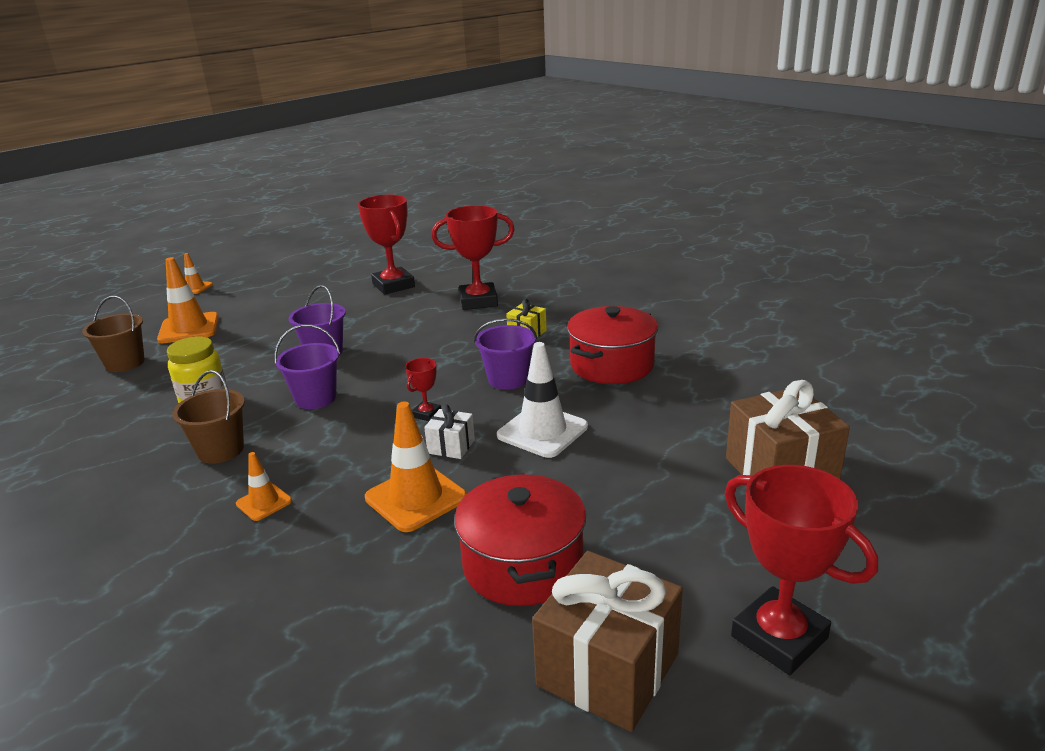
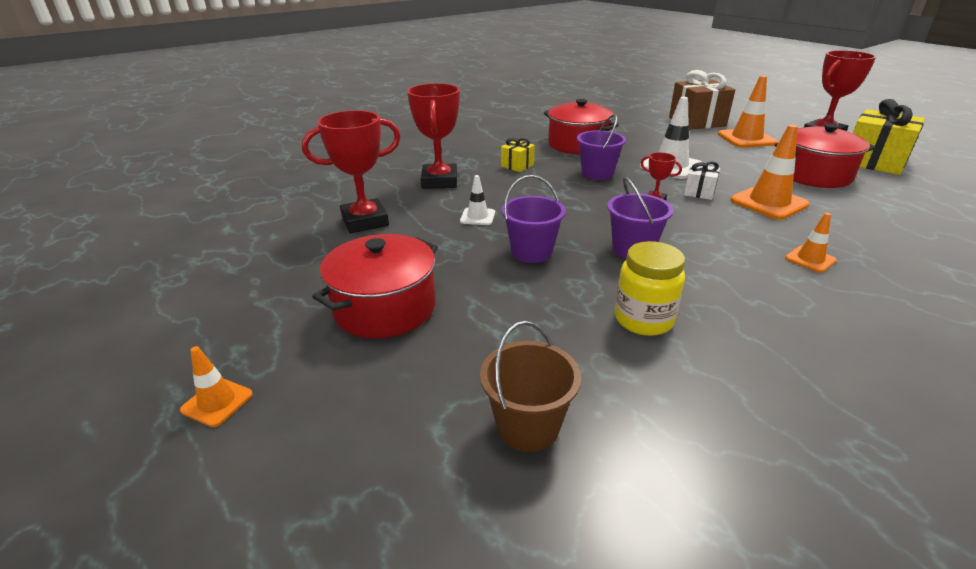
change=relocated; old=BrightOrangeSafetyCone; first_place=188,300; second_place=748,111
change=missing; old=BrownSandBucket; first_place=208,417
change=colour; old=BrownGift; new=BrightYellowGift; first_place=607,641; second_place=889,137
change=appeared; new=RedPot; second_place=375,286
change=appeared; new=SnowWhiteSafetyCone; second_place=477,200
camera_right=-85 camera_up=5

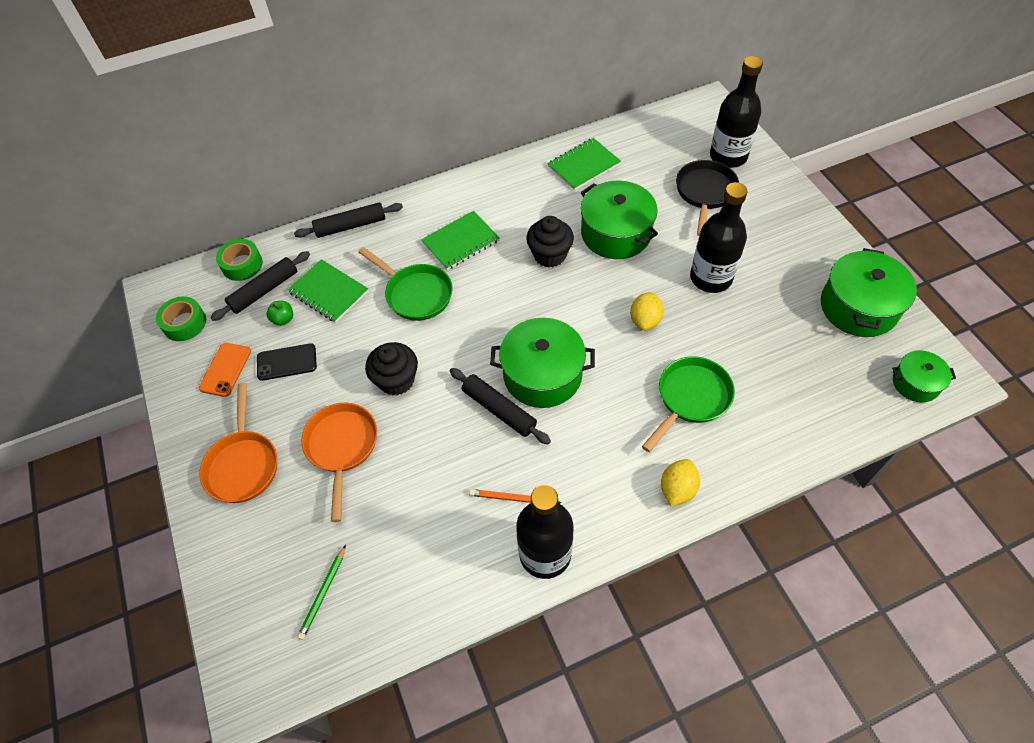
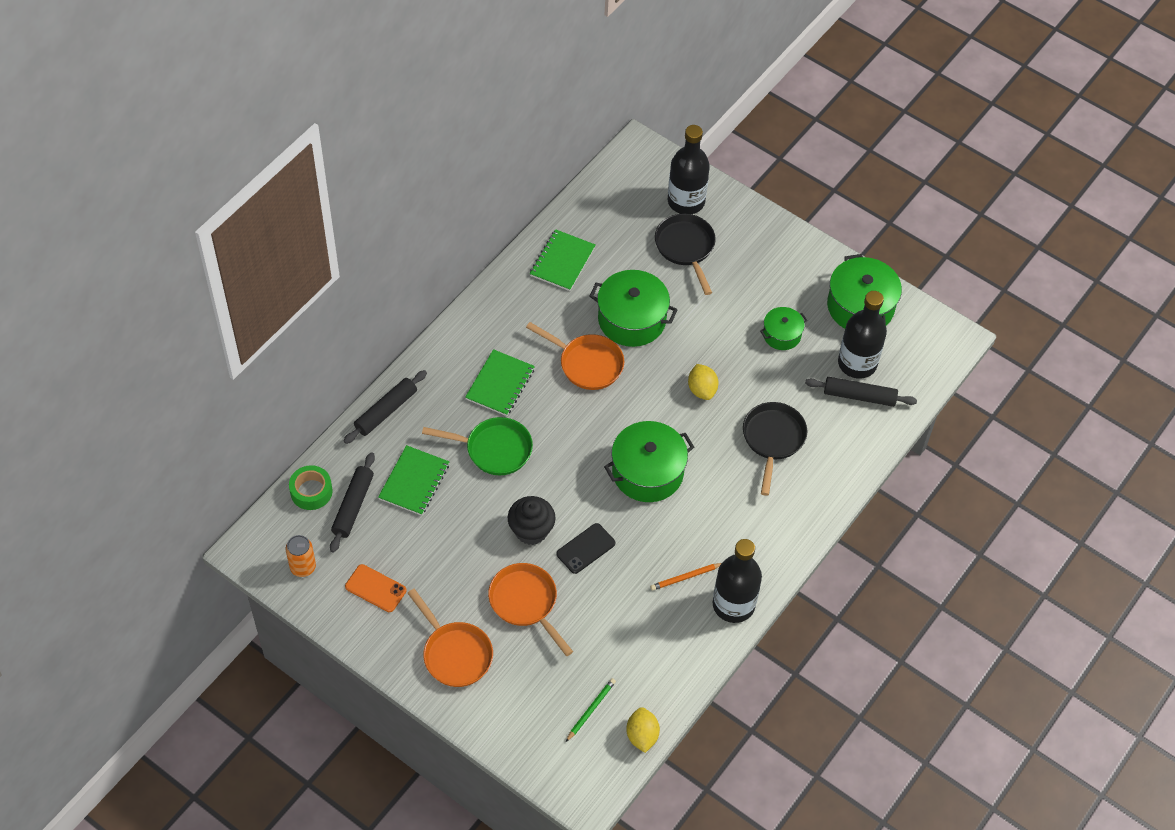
change=exchanged; old=LeafGreenTape; new=BrightOrangeCan; first_place=181,318; second_place=301,556
change=spun; old=BrightOrangeSmartphone; first_place=225,370; second_place=376,588; degrees=-45
change=relocated; old=JetBlackSmartphone; first_place=287,362; second_place=585,548
change=missing; old=LeafGreenAppleFruit; first_place=280,313
change=spun; old=LeafGreenNotebook; first_place=328,291; second_place=413,480; degrees=-75
change=spun; old=LeafGreenLeadPencil; first_place=321,592; second_place=591,710; degrees=-135
change=relocated; old=JetBlackPastryRoller; first_place=500,406; second_place=861,392
change=exchanged; old=JetBlackFairyCake; new=BrightOrangeSkillet; first_place=550,242; second_place=575,356
change=colour; old=LeafGreenSkillet; new=JetBlackSkillet; first_place=688,404; second_place=775,449
change=relocated; old=BrightYellowCitrusFruit; first_place=680,482; second_place=643,730
change=relocated; old=JetBlackBottle; first_place=718,237; second_place=862,335
change=relocated; old=LeafGreenPot; first_place=924,376; second_place=783,328
camera_right=-35 camera_up=0

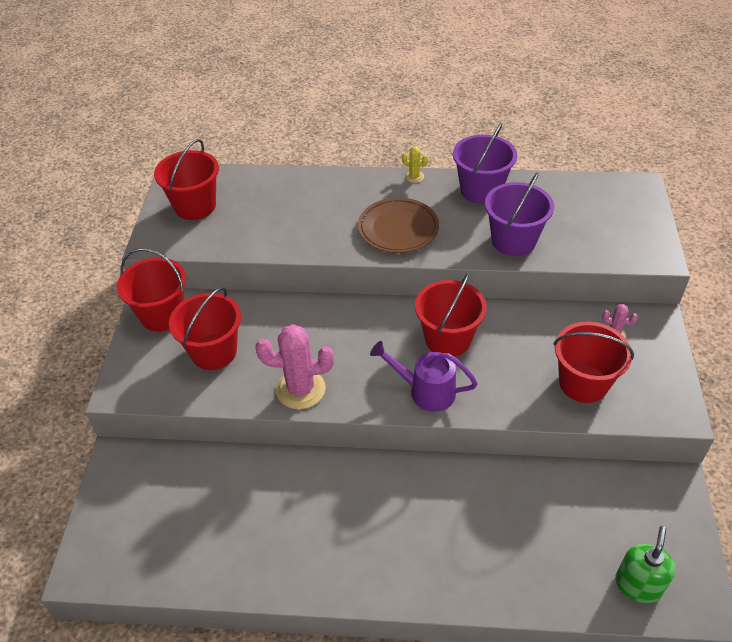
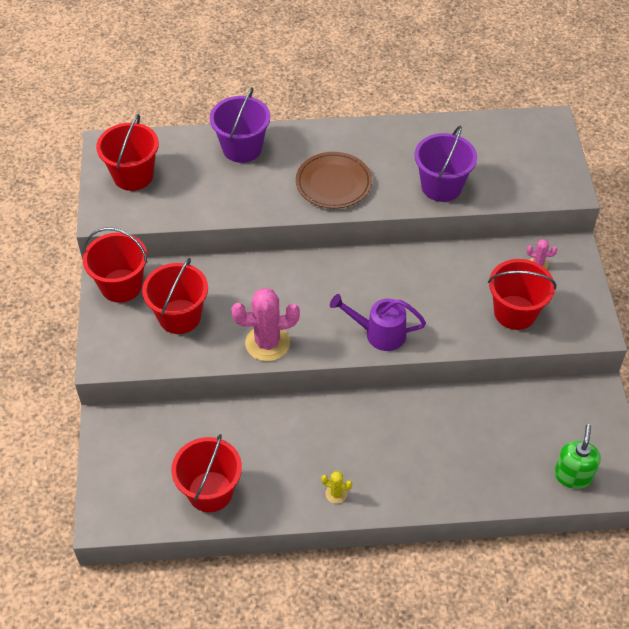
change=relocated; old=BrightYellowPricklyPlant; first_place=415,164; second_place=337,487
change=relocated; old=RedSandBucket; first_place=451,315; second_place=206,473
change=relocated; old=RoyalPurpleSandBucket; first_place=485,163; second_place=240,125
camera_right=-10 camera_up=5

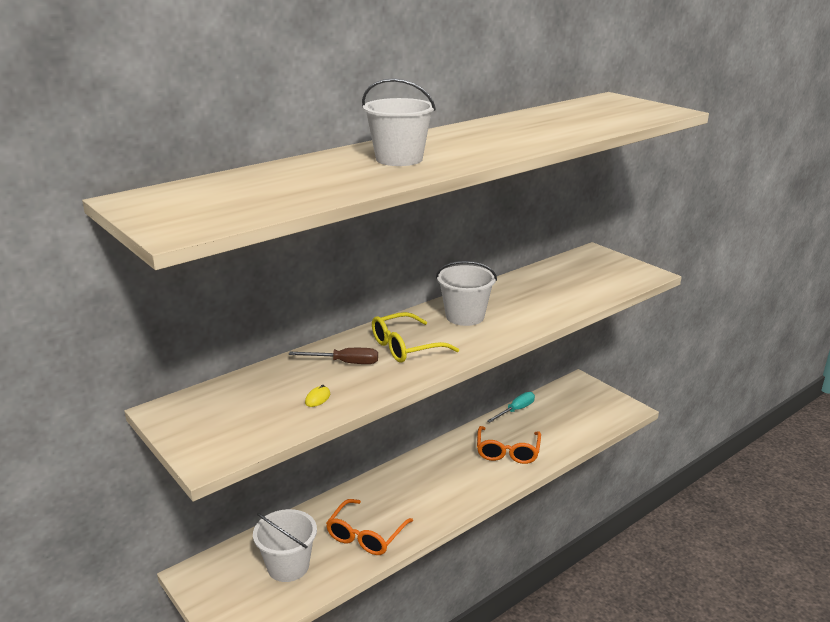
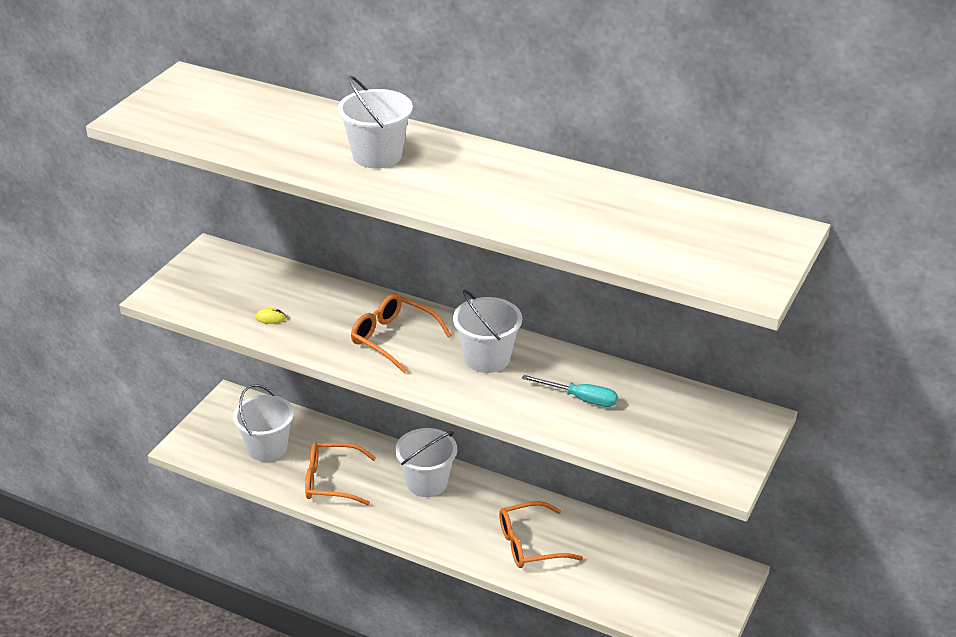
change=missing; old=BrownHandScrewdriver; first_place=333,356
change=colour; old=BrightYellowEyeglasses; new=BrightOrangeEyeglasses; first_place=415,337; second_place=401,333
change=relocated; old=TealHandScrewdriver; first_place=511,407; second_place=570,391
change=appeared; new=SnowWhiteSandBucket; second_place=426,462
camera_right=65 camera_up=10

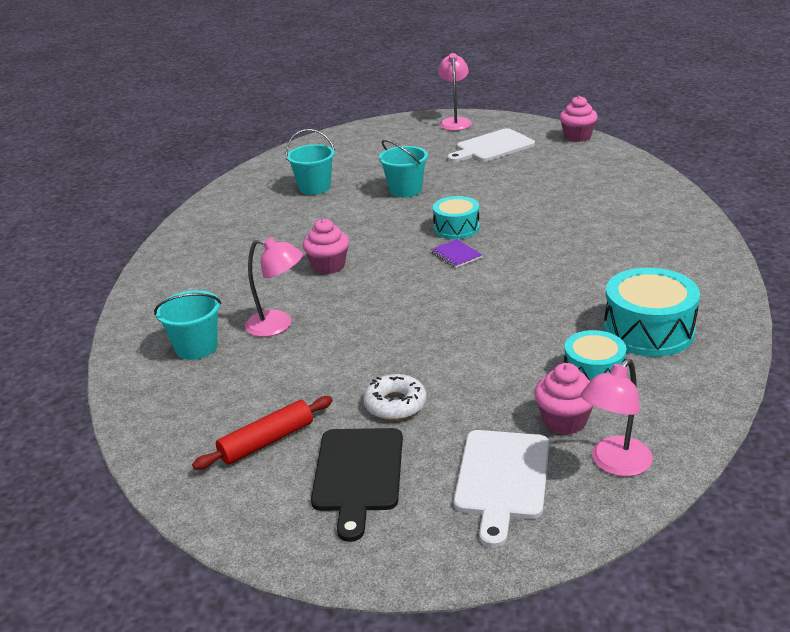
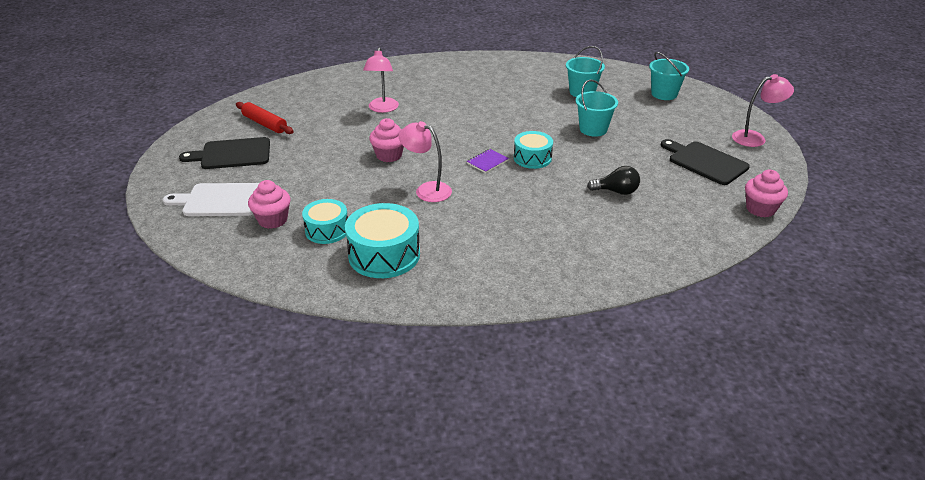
change=relocated; old=TealSandBucket; first_place=187,325; second_place=669,76
change=relocated; old=RosePinkFairyCake; first_place=326,246; second_place=386,140
change=missing; old=SnowWhiteDonut; first_place=395,397
change=colour; old=SnowWhiteBreadBoard; new=JetBlackBreadBoard; first_place=491,145; second_place=705,162
change=relocated; old=RosePinkLamp; first_place=617,417; second_place=425,161
change=appeared; new=JetBlackLightbulb; second_place=613,180
camera_right=75 camera_up=5

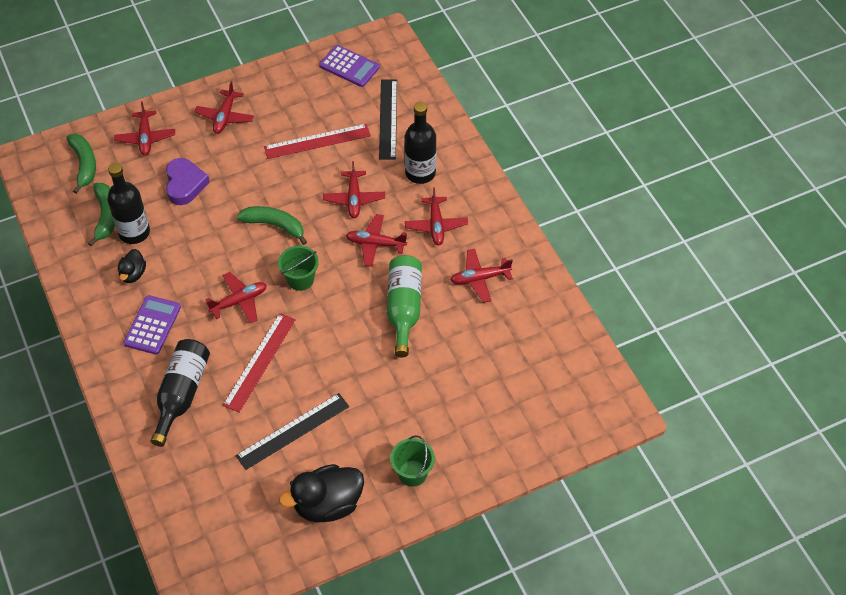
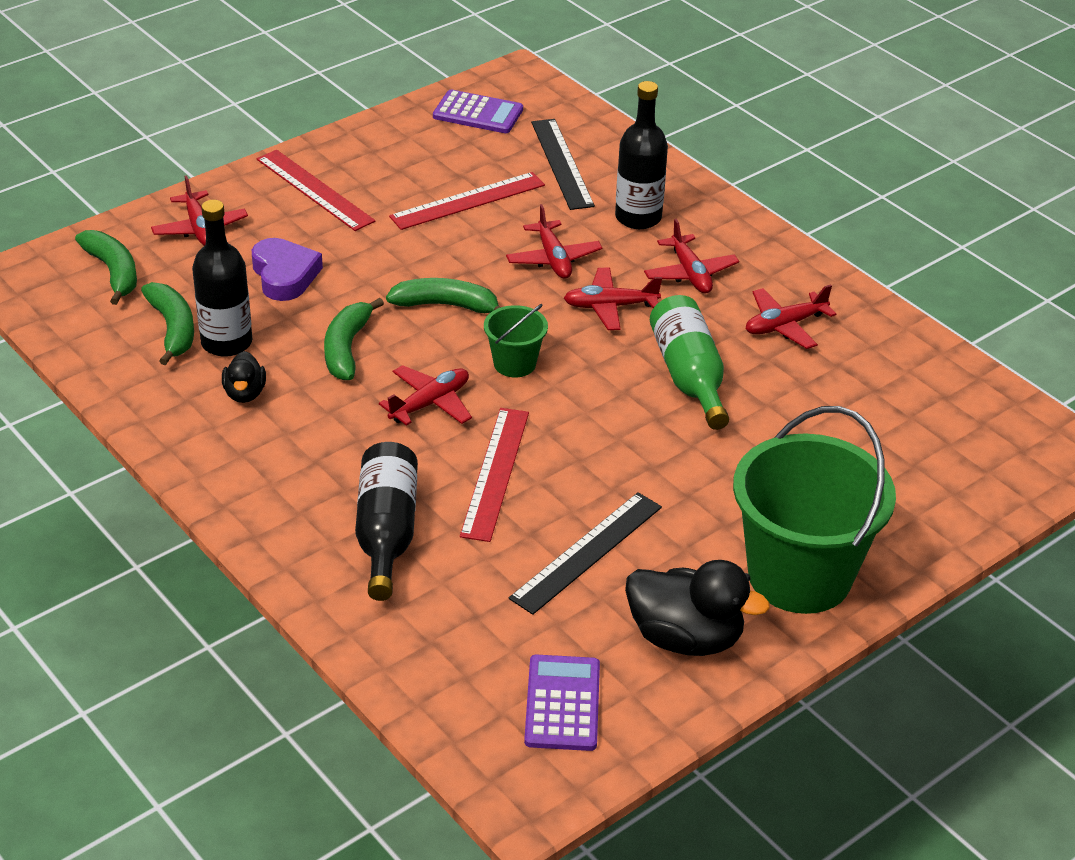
change=relocated; old=RoyalPurpleCalculator; first_place=152,325; second_place=562,702
change=exchanged; old=RedPlane; new=RedStraightedge; first_place=224,107; second_place=316,190
change=spun; old=JetBlackToyDuck; first_place=321,493; second_place=697,608; degrees=-120
change=size; old=LeafGreenSandBucket; first_place=412,461; second_place=814,510; factor=2.18
change=appeared; new=LeafGreenToyBanana; second_place=354,339
camera_right=-15 camera_up=-15

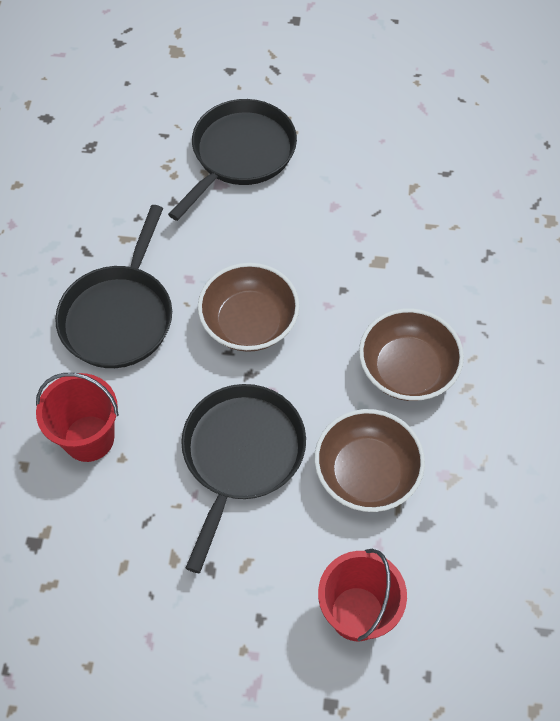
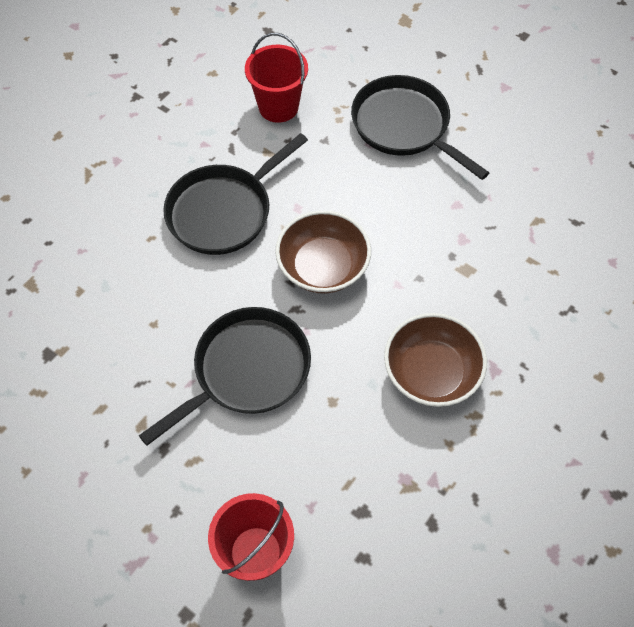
change=relocated; old=RedSandBucket; first_place=77,417; second_place=276,78
change=spun; old=JetBlackSkillet; first_place=232,160; second_place=420,127; degrees=-105
change=missing; old=BrownBowl; first_place=369,460
camera_right=30 camera_up=0

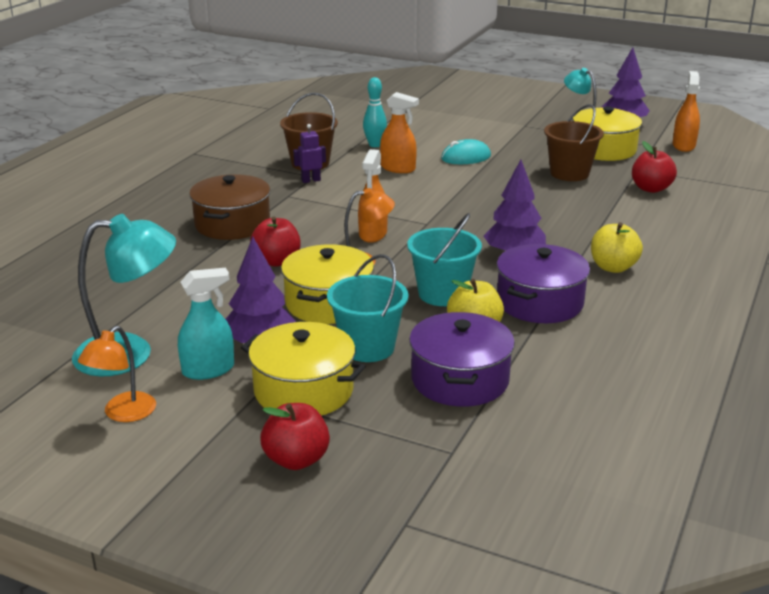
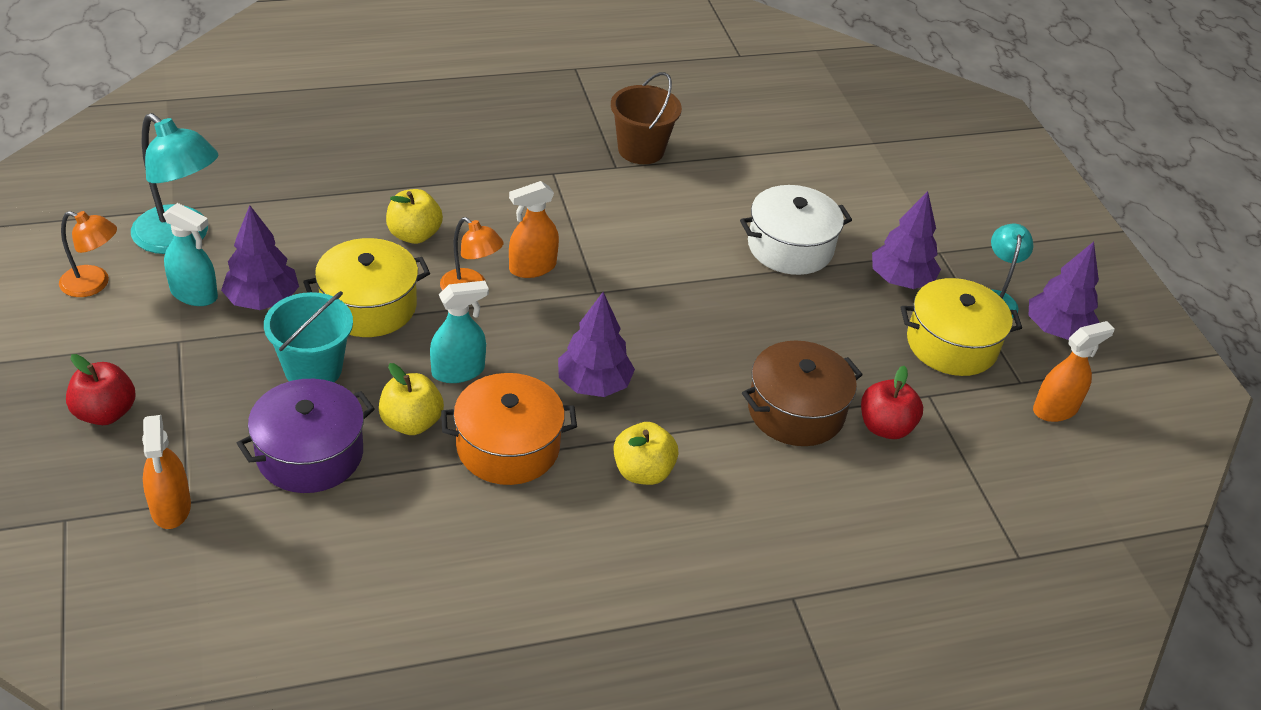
change=spun; old=BrightOrangeLamp; first_place=117,374; second_place=88,254; degrees=-150
change=relocated; old=BrownPot; first_place=229,207; second_place=802,393
change=missing; old=BrightYellowPot; first_place=303,369
change=colour; old=RedAppleFruit; new=BrightYellowAppleFruit; first_place=275,242; second_place=414,216
change=missing; old=RoyalPurpleRobotFigure; first_place=309,153
change=missing; old=TealTenpin; first_place=375,112
change=relocated; old=BrightOrangeSprayer; first_place=399,132; second_place=166,472
change=exchanged; old=TealSandBucket; new=TealSprayer; first_place=444,259; second_place=459,332
change=exchanged; old=TealPcMouse; new=SnowWhitePot; first_place=466,151; second_place=796,230
change=colour; old=RoyalPurplePot; new=BrightOrangePot; first_place=543,283; second_place=509,429
change=missing; old=BrownSandBucket; first_place=574,142
change=appeared; new=RoyalPurpleTree; second_place=906,240
camera_right=45 camera_up=15

